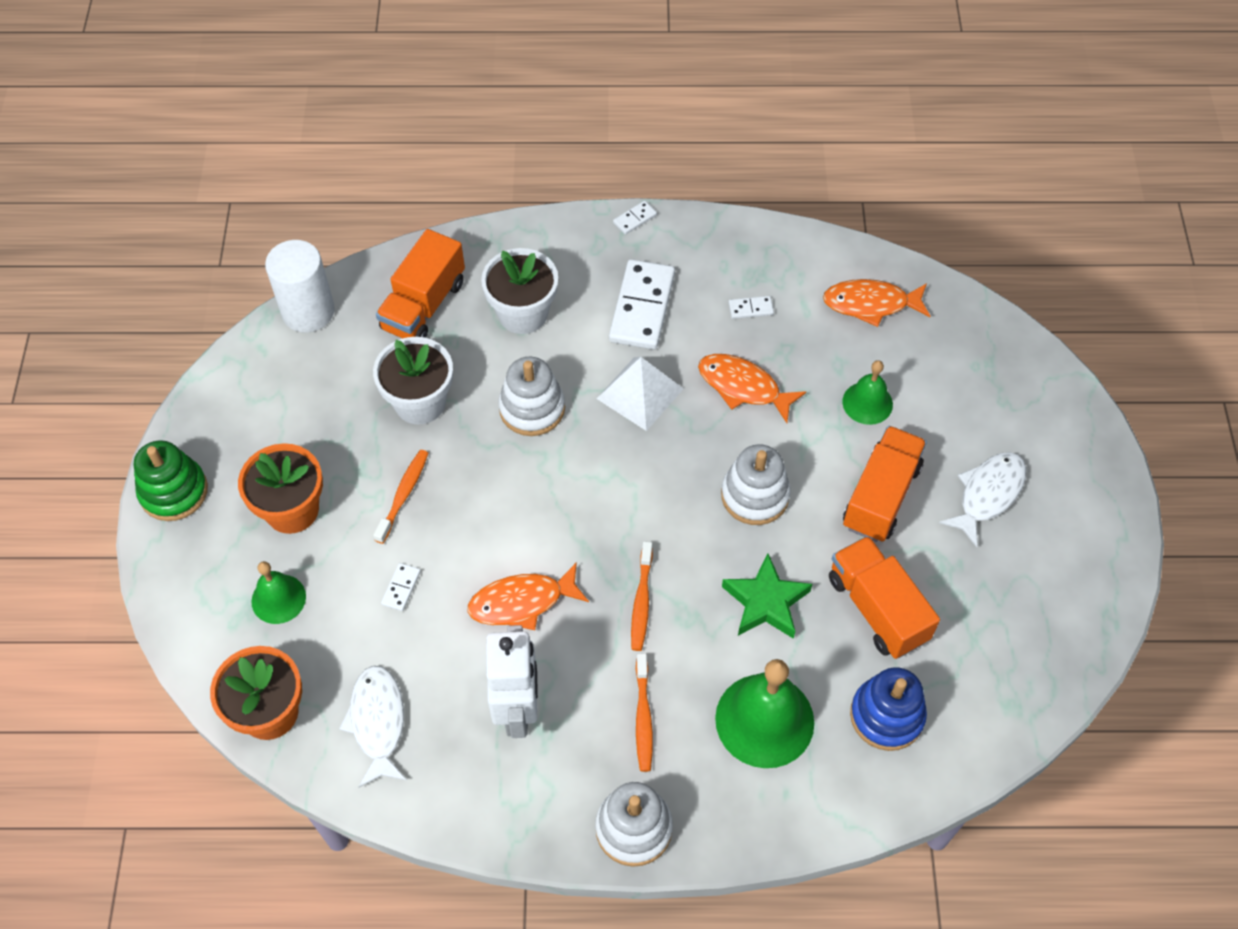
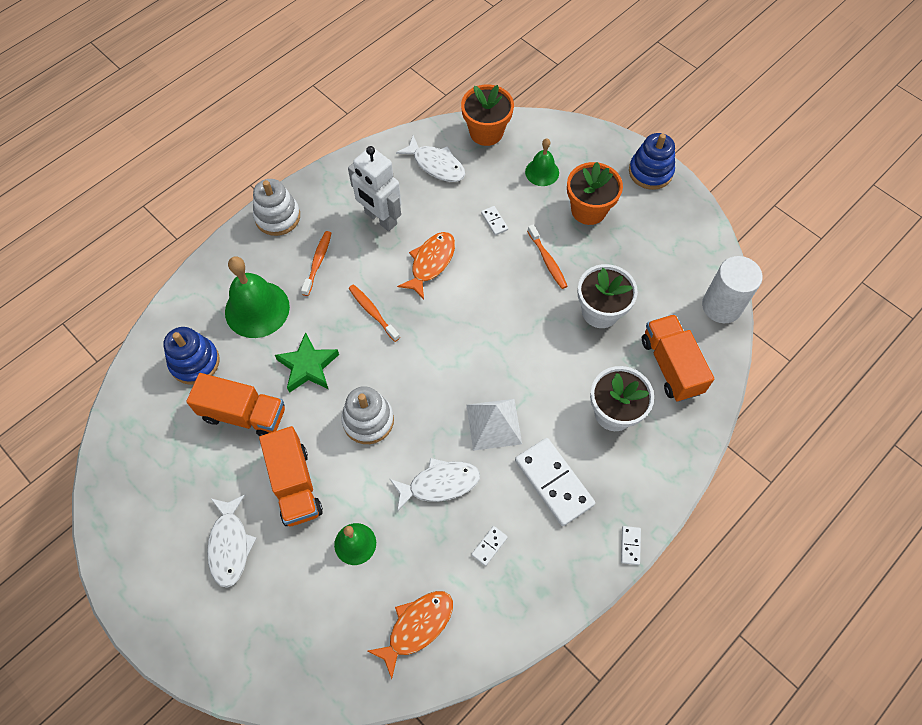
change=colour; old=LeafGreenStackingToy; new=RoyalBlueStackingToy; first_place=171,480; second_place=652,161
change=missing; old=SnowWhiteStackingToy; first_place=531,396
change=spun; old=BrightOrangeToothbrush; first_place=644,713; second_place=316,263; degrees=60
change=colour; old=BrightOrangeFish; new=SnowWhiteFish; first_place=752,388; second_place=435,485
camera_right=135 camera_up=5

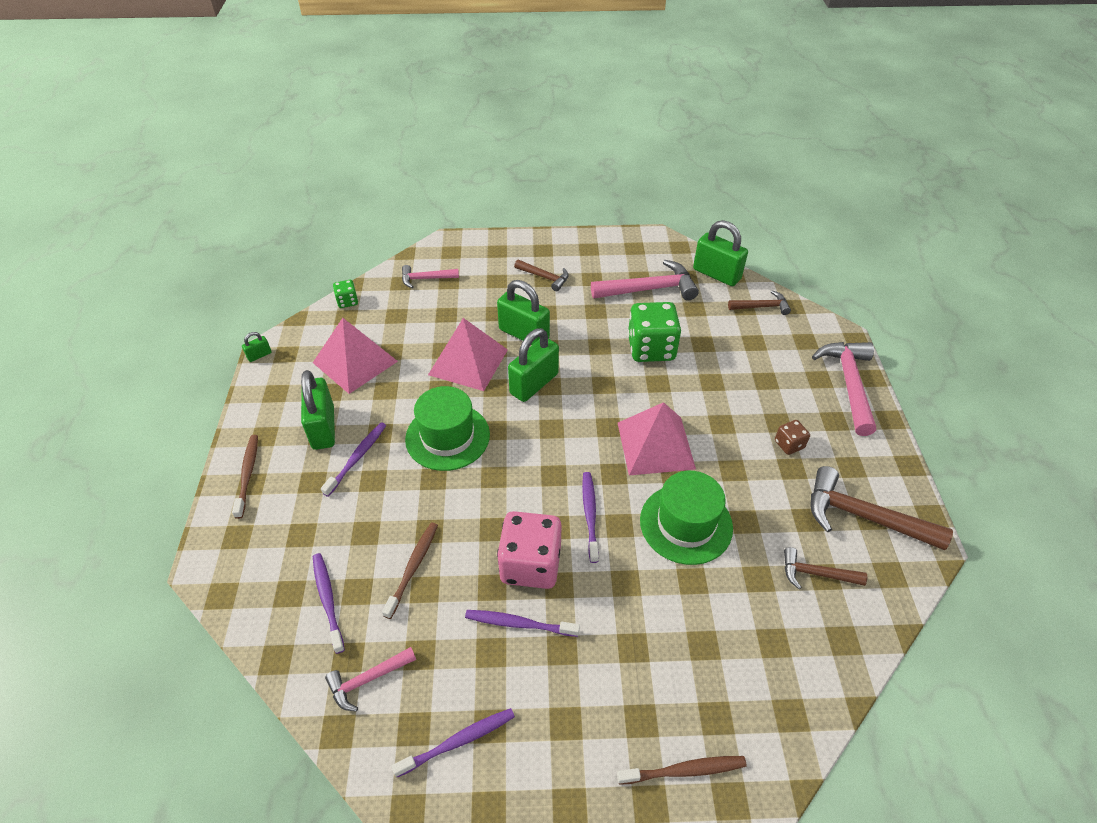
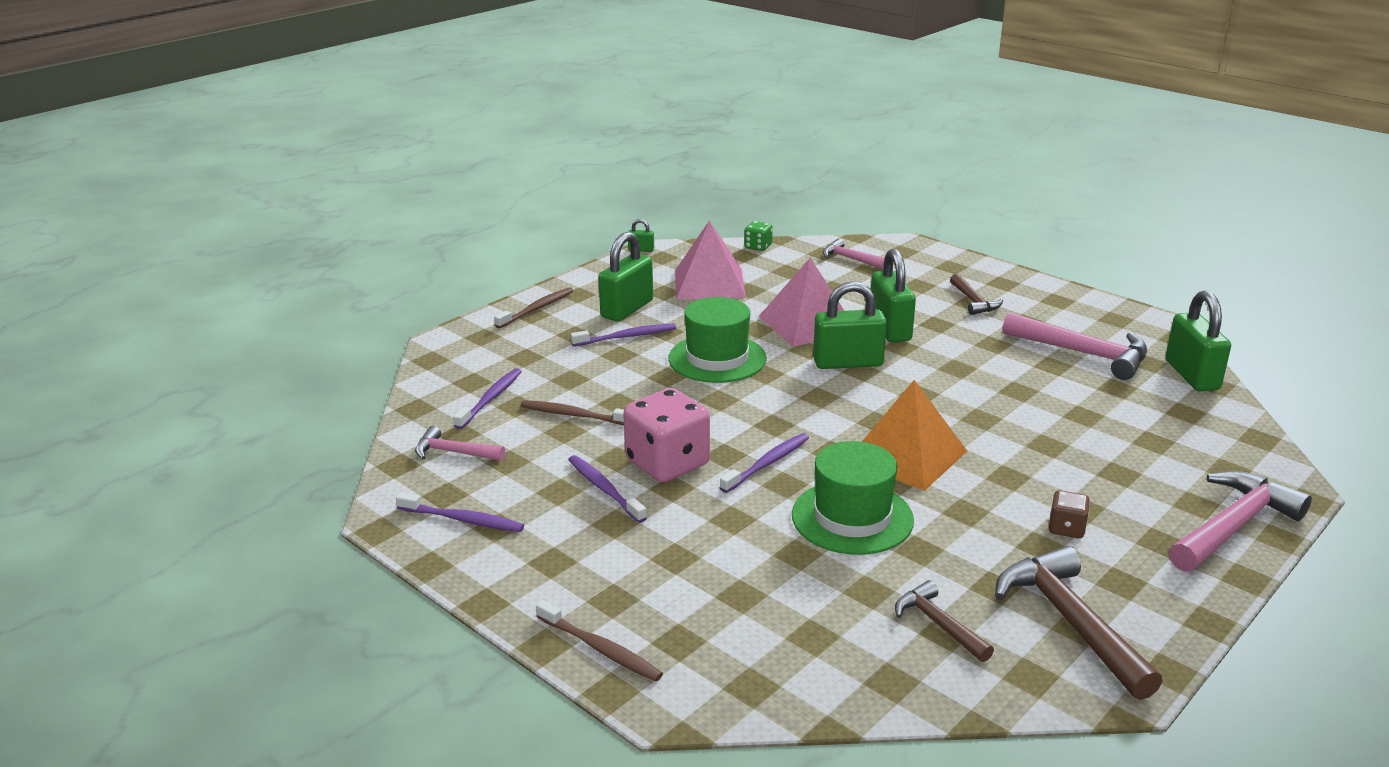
change=spun; old=BrownToothbrush; first_place=410,571; second_place=572,412; degrees=-135
change=colour; old=RosePinkPyramid; new=BrightOrangePyramid; first_place=657,438; second_place=914,435
change=missing; old=LeafGreenDice; first_place=654,332
change=missing; old=BrownClawHammer; first_place=759,303
camera_right=45 camera_up=-20

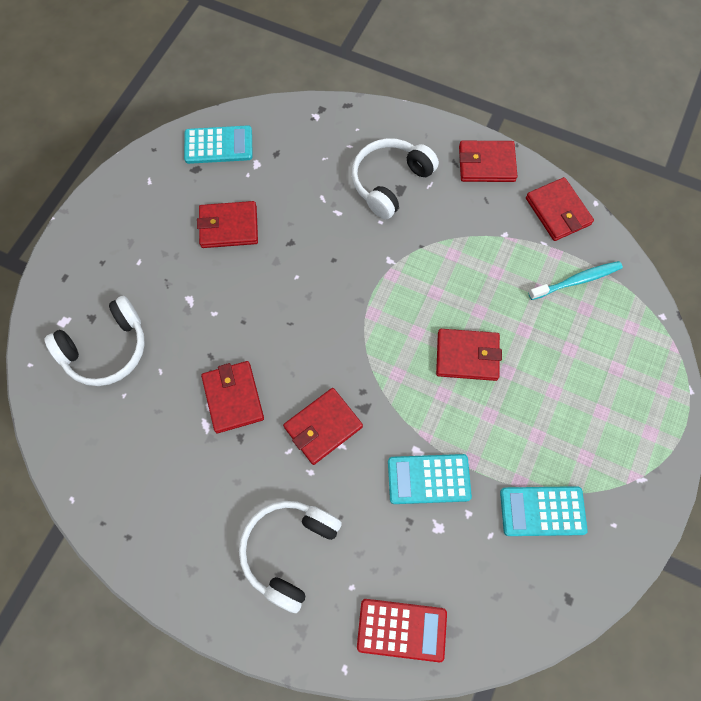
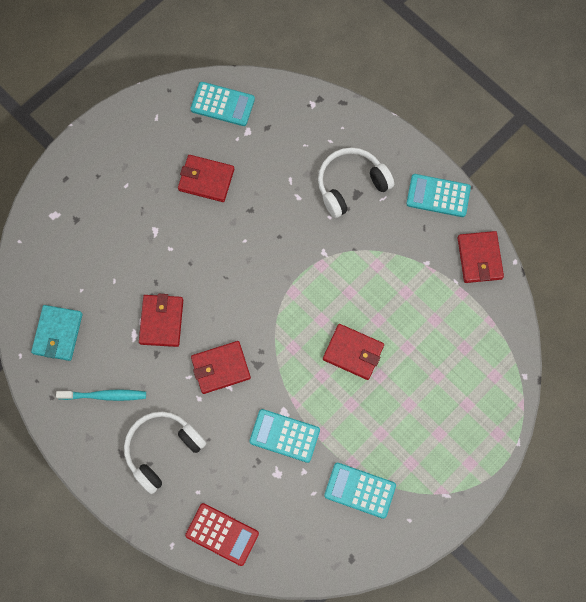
change=missing; old=SnowWhiteHeadset; first_place=94,341
change=exchanged; old=RedWallet; new=TealCalculator; first_place=488,161; second_place=438,195
change=relocated; old=TealToothbrush; first_place=575,280; second_place=101,395
change=appeared; new=TealWallet; second_place=57,333
camera_right=20 camera_up=5

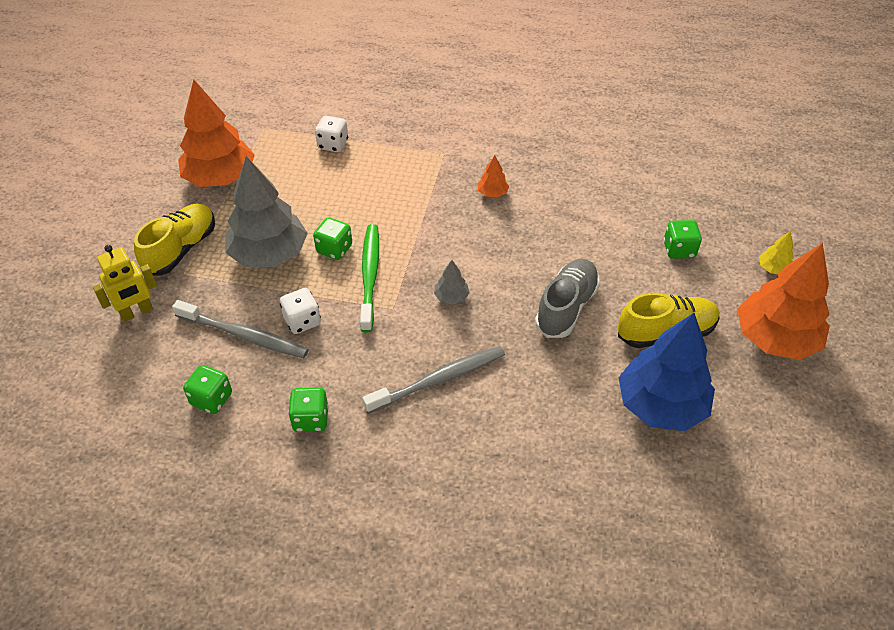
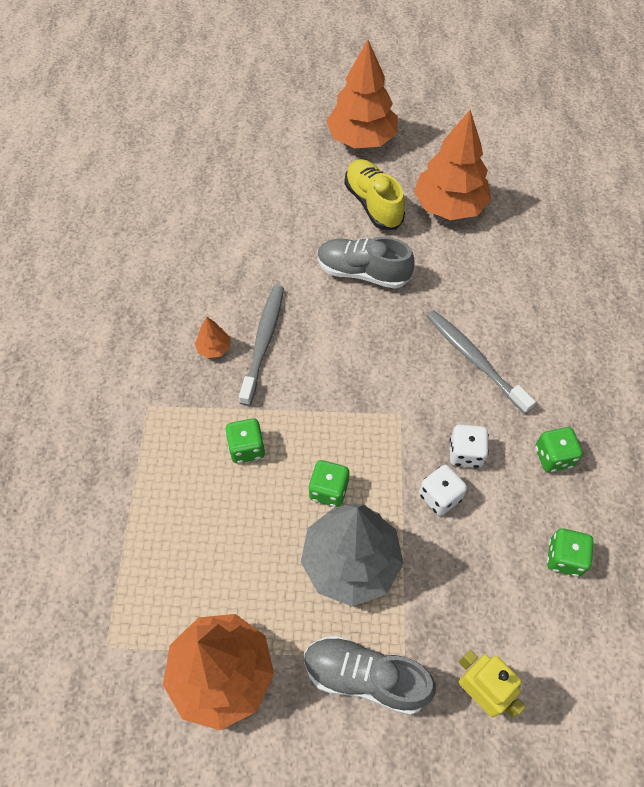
change=colour; old=BrightYellowShoe; new=GrayShoe; first_place=174,240; second_place=370,675
change=relocated; old=GrayToothbrush; first_place=240,329; second_place=261,345
change=relocated; old=SnowWhiteDice; first_place=331,134; second_place=469,446
change=missing; old=LeafGreenToothbrush; first_place=369,278
change=missing; old=GrayTree; first_place=452,282
change=colour; old=RoyalBlueTree; new=BrightOrangeTree; first_place=666,372; second_place=452,165
change=relocated; old=LeafGreenDice; first_place=682,239; second_place=245,440
change=missing; old=BrightYellowTree; first_place=776,252
camera_right=-100 camera_up=10

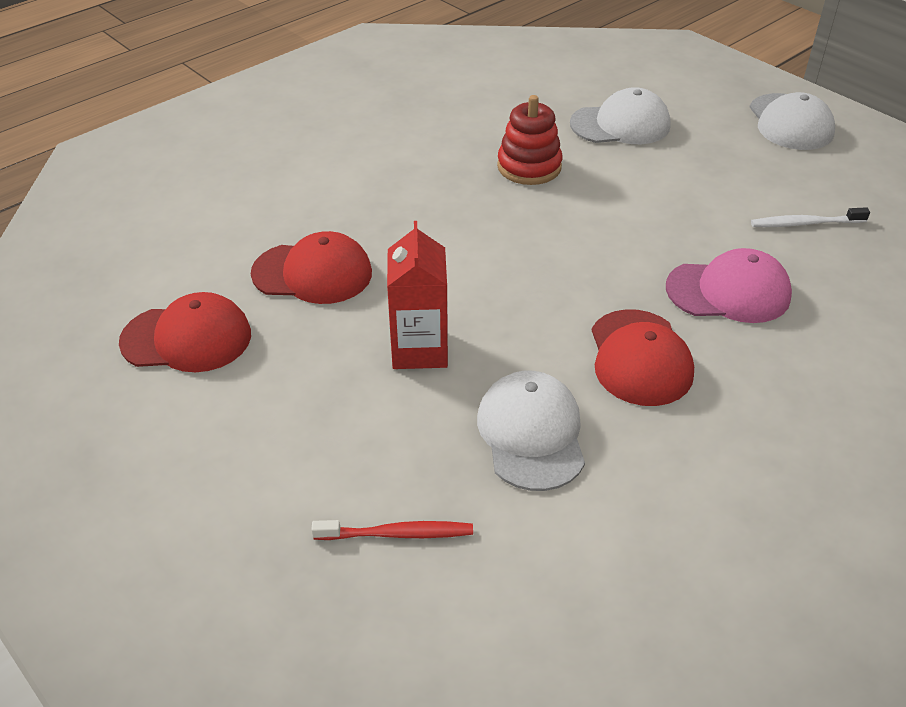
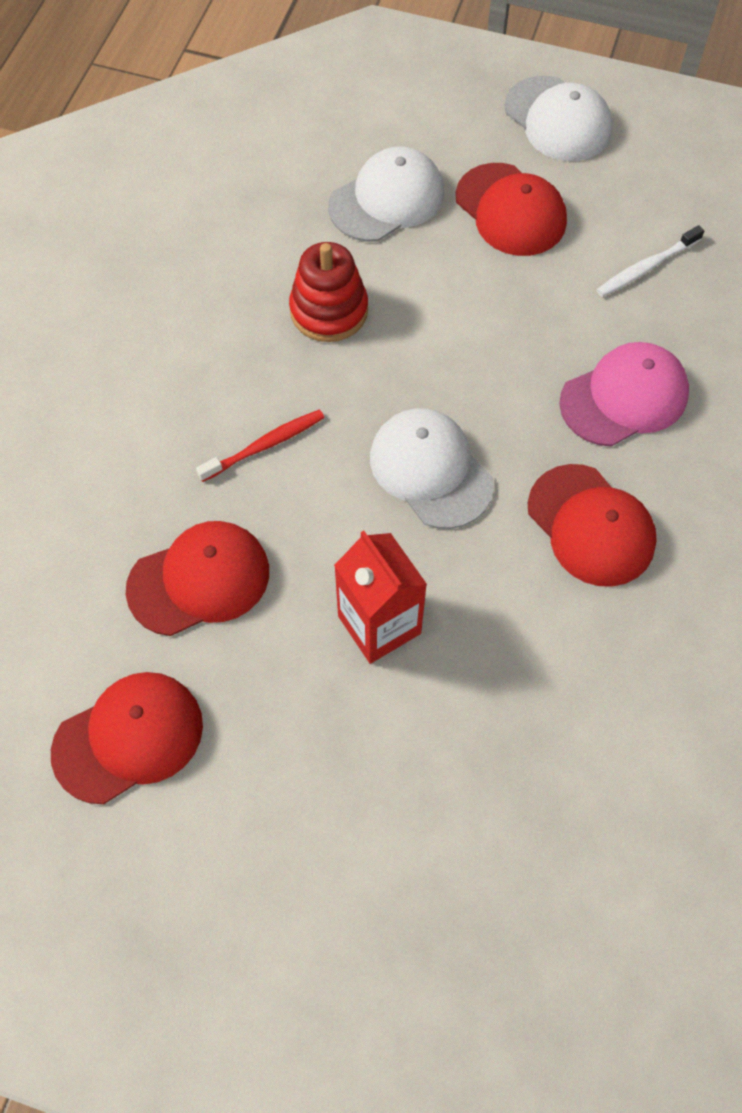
change=relocated; old=RedToothbrush; first_place=392,530; second_place=260,445
change=relocated; old=SnowWhitePeakedCap; first_place=531,431; second_place=432,468
change=appeared; new=RedPeakedCap; second_place=511,209
camera_right=-30 camera_up=20

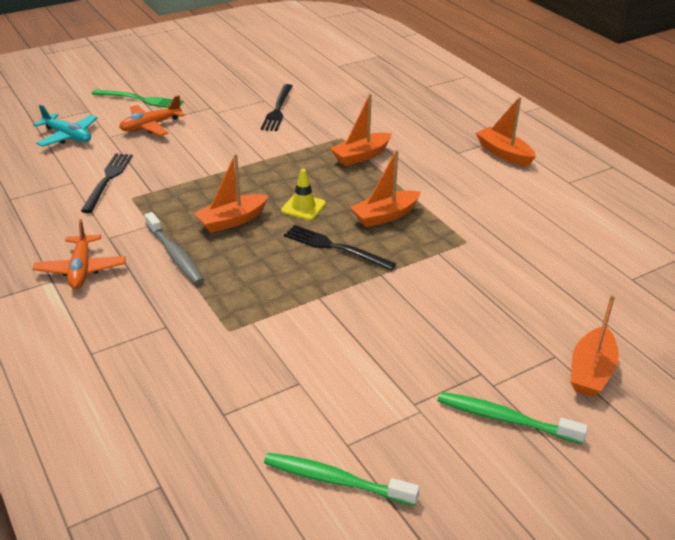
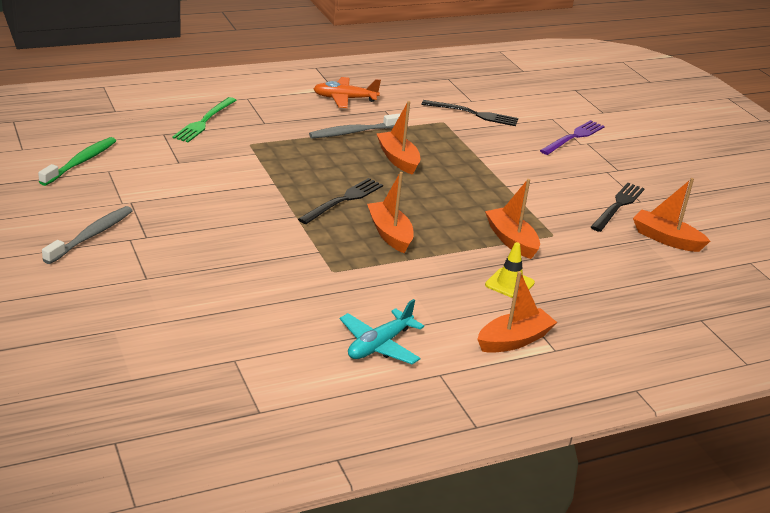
change=relocated; old=TealPlane; first_place=65,126; second_place=382,331
change=relocated; old=LeafGreenTableFork; first_place=137,98; second_place=204,119
change=exchanged; old=BrightOrangePlane; new=RoyalPurpleTableFork; first_place=152,115; second_place=572,137
change=spun; old=JetBlackTableFork; first_place=277,107; second_place=618,207; degrees=105
change=relocated; old=BrightYellowSafetyCone; first_place=303,194; second_place=510,270
change=colour; old=LeafGreenToothbrush; new=GrayToothbrush; first_place=513,418; second_place=87,235
change=relocated; old=BrightOrangeToyBoat; first_place=595,345; second_place=671,215
camera_right=95 camera_up=-5

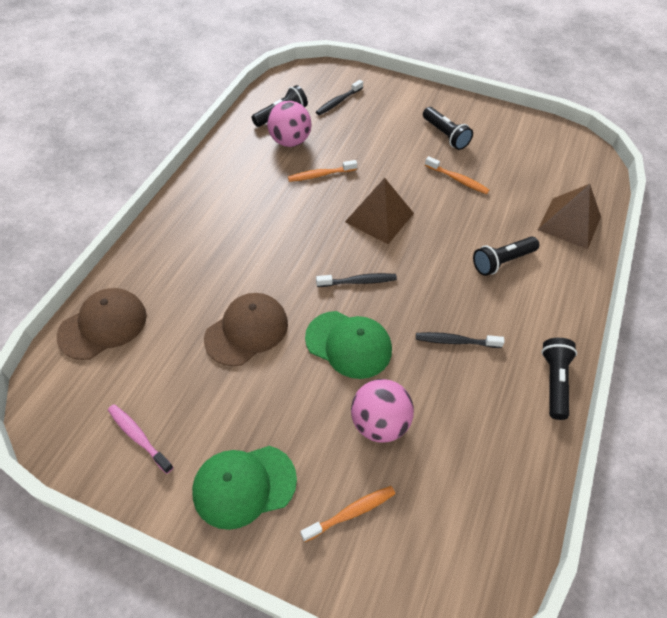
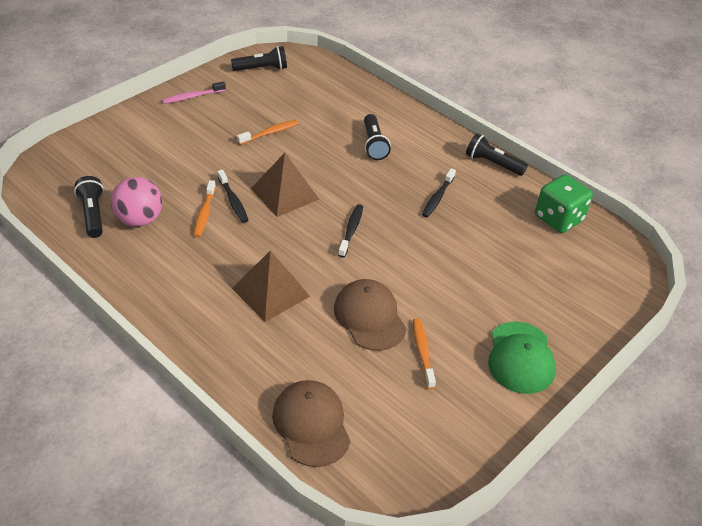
change=relocated; old=RosePinkToothbrush; first_place=141,439; second_place=194,92
change=relocated; old=BrightOrangeToothbrush; first_place=347,514; second_place=424,353
change=missing; old=LeafGreenPeakedCap; first_place=348,345
change=relocated; old=JetBlackToothbrush; first_place=339,97; second_place=233,196
change=missing; old=RosePinkSphere; first_place=382,411
change=relocated; old=JetBlackPocketTorch; first_place=448,128; second_place=259,58
change=relocated; old=BrownPyramid; first_place=569,216; second_place=271,286
change=appeared; new=LeafGreenDice; second_place=564,203
camera_right=-70 camera_up=-10

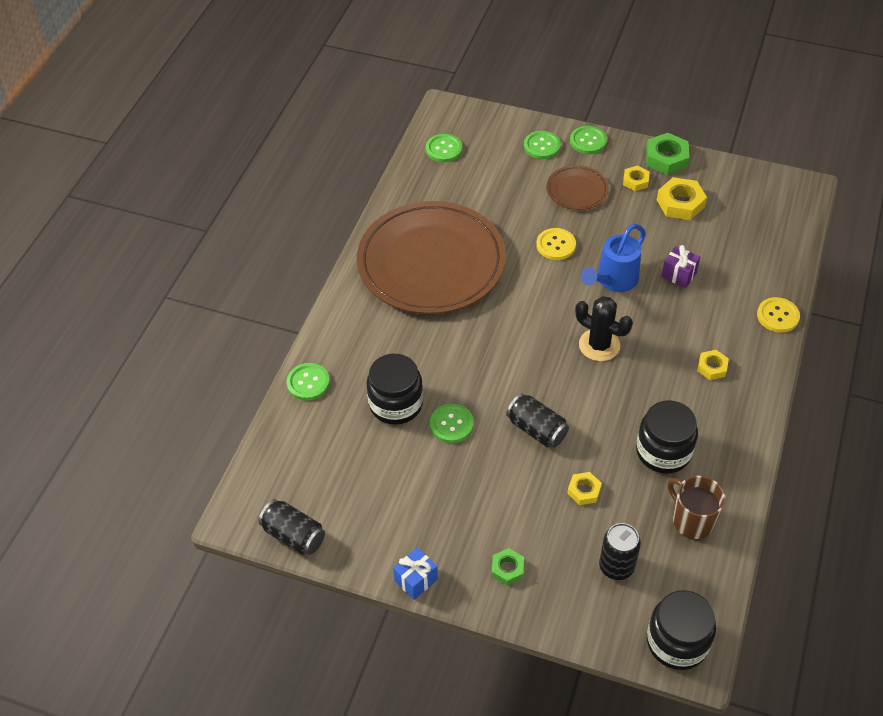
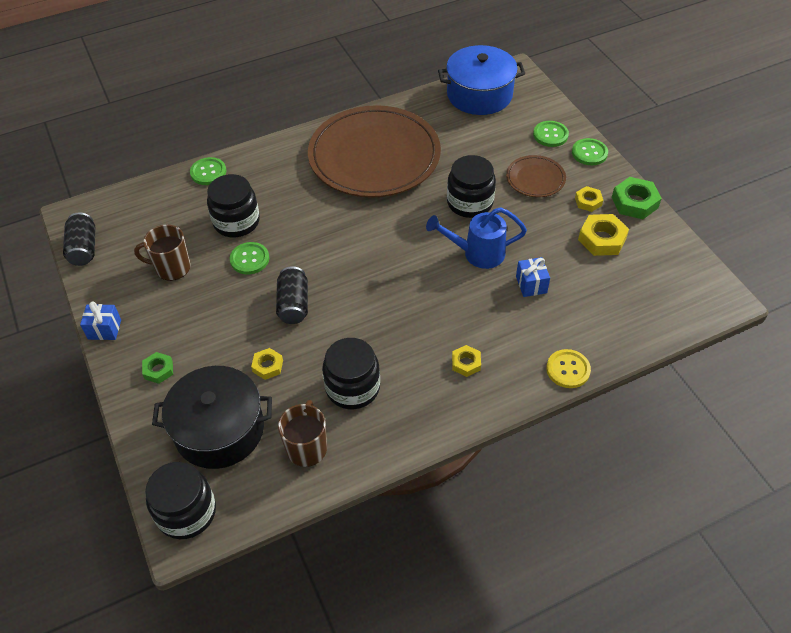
change=exchanged; old=LeafGreenSewingButton; new=RoyalBluePot; first_place=444,148; second_place=481,80
change=exchanged; old=BrightYellowSewingButton; new=JetBlackJamJar; first_place=556,244; second_place=471,186
change=missing; old=JetBlackPricklyPlant; first_place=604,328
change=exchanged; old=JetBlackCan; new=JetBlackPot; first_place=620,551; second_place=212,417
change=colour; old=RoyalPurpleGift; new=RoyalBlueGift; first_place=680,266; second_place=533,277
change=appeared; new=BrownMug; second_place=162,253
camera_right=45 camera_up=0

